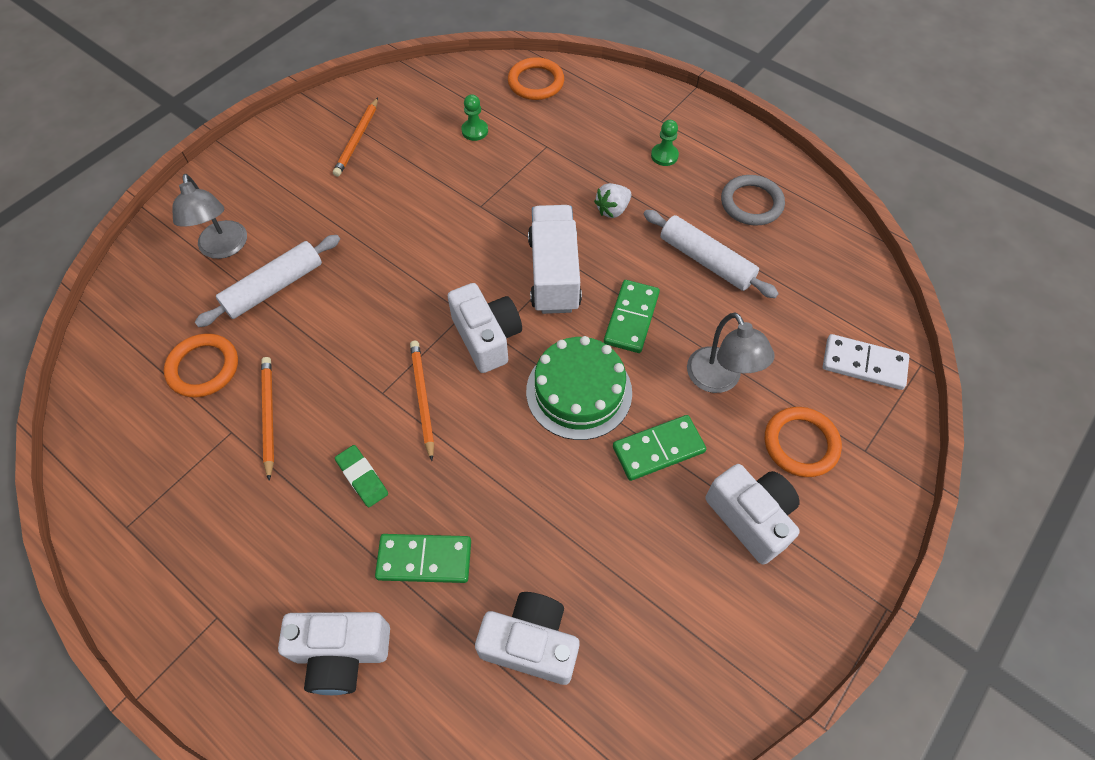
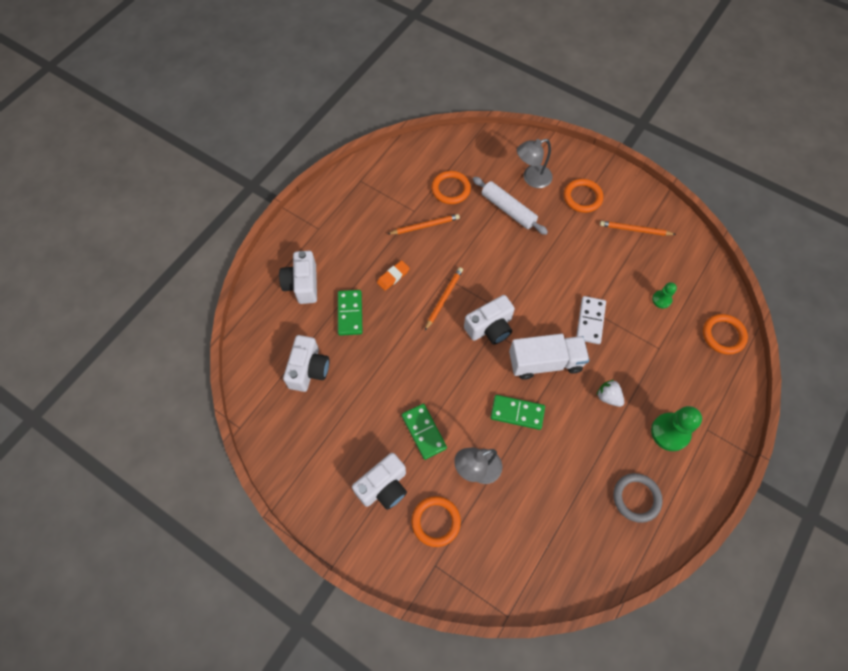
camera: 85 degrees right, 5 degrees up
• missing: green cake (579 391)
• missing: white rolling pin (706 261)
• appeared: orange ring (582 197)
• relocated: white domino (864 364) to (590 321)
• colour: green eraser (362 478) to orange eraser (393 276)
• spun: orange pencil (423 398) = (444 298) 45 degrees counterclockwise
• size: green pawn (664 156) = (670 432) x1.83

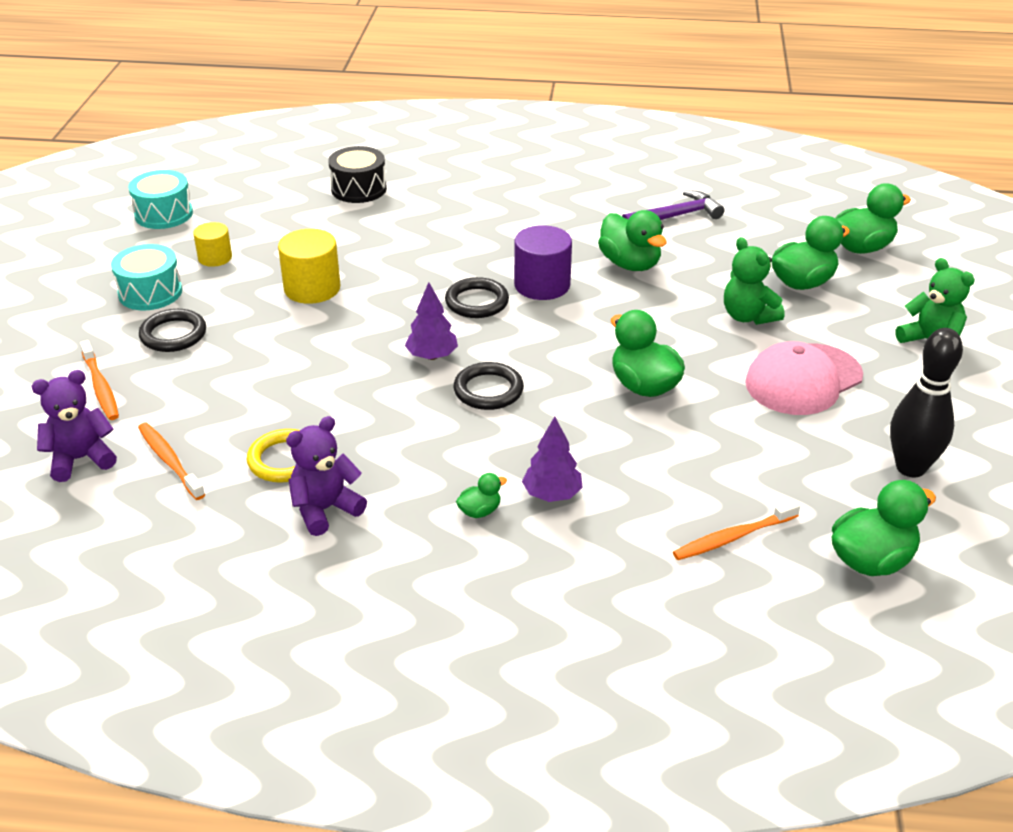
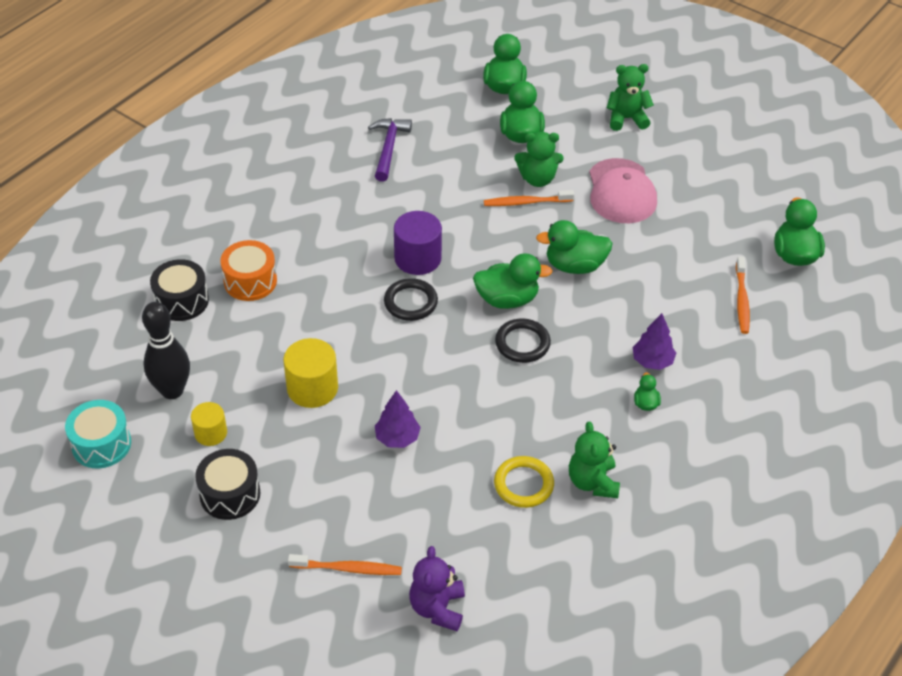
camera: 60 degrees left, 10 degrees up
• missing: black ring (173 334)
• appeared: orange drum (250 281)
• relocated: orange toothbrush (170 461) to (526 202)
• relocated: purple tree (432 356) to (397 438)
• relocated: green duck (630 264) to (507 299)
• relocated: black bowling pin (910 468) to (172 390)
• colour: turquoise drum (150 292) to black drum (230 494)
• colour: purple teddy bear (325 509) to green teddy bear (592 482)

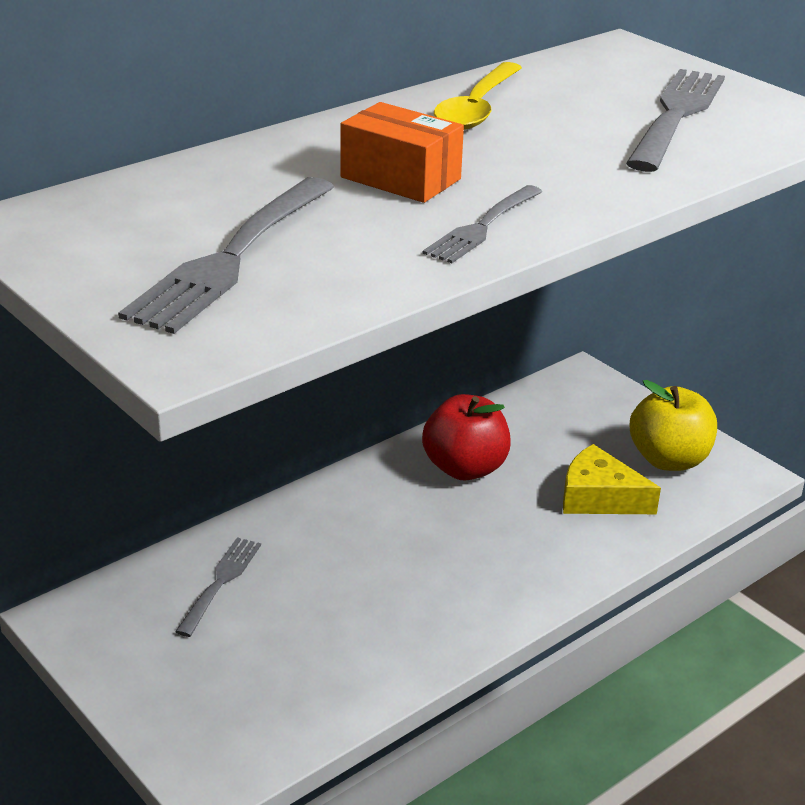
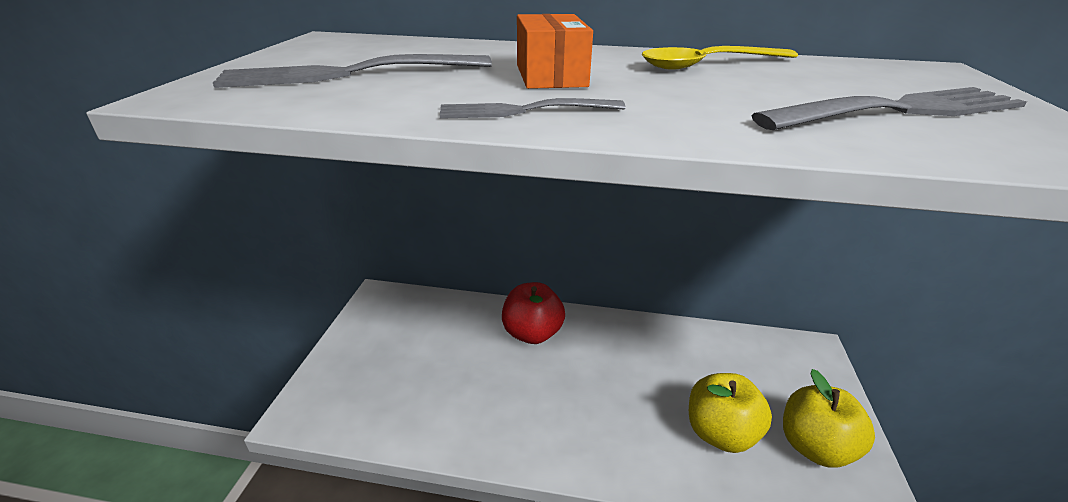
camera: 50 degrees right, 0 degrees up
• missing: grey fork (220 583)
• relocated: red apple (465 468) to (532 333)
• exchanged: yellow cheese (599 497) to yellow apple (720 433)

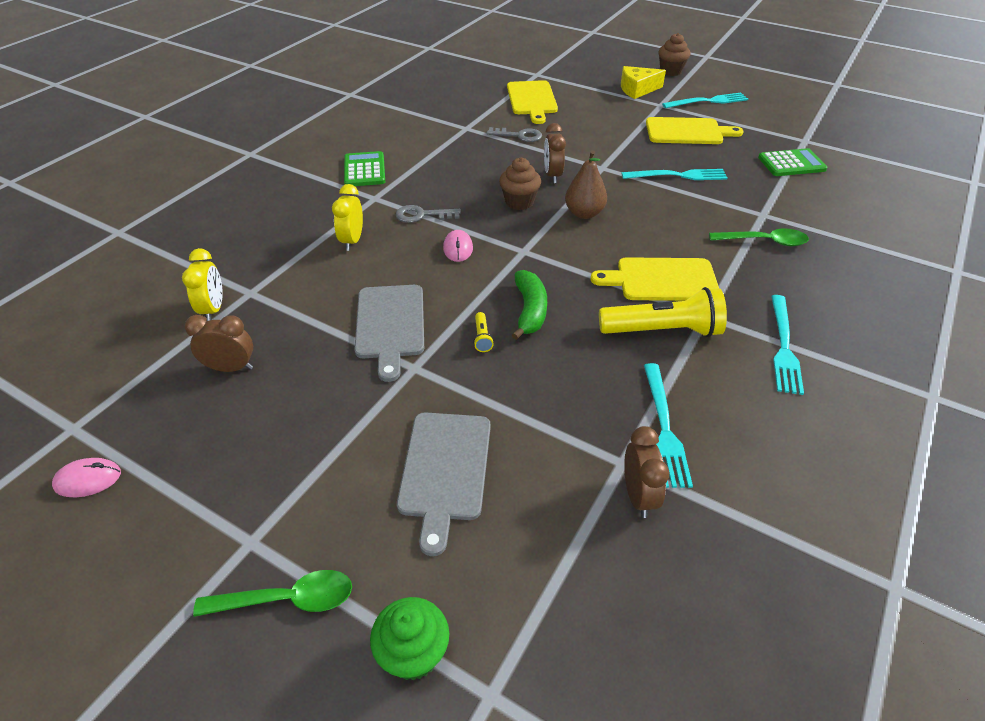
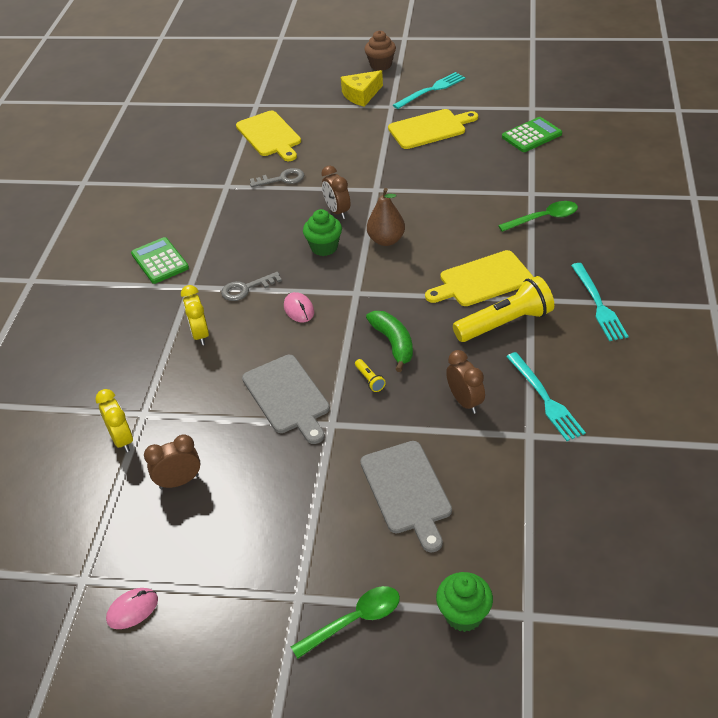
camera: 20 degrees left, 0 degrees up
• missing: turquoise fork (677 176)
• relocated: brown clock (638 496) to (465 402)
• colour: brown cupcake (519 202) to green cupcake (324 247)

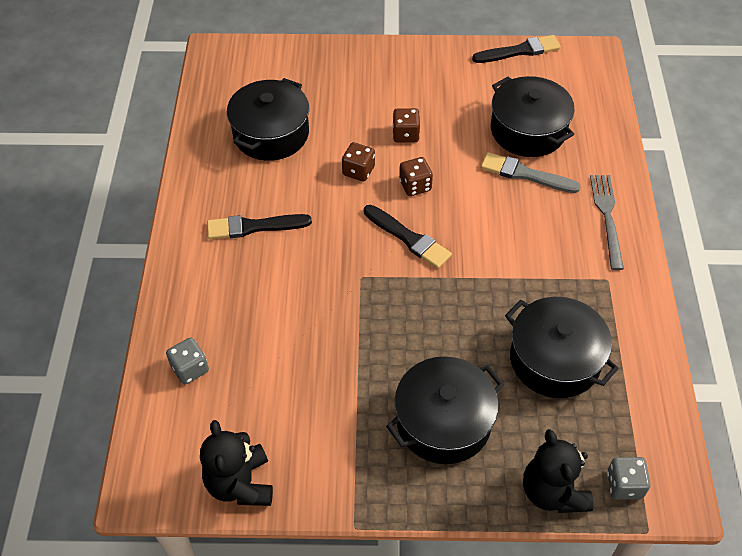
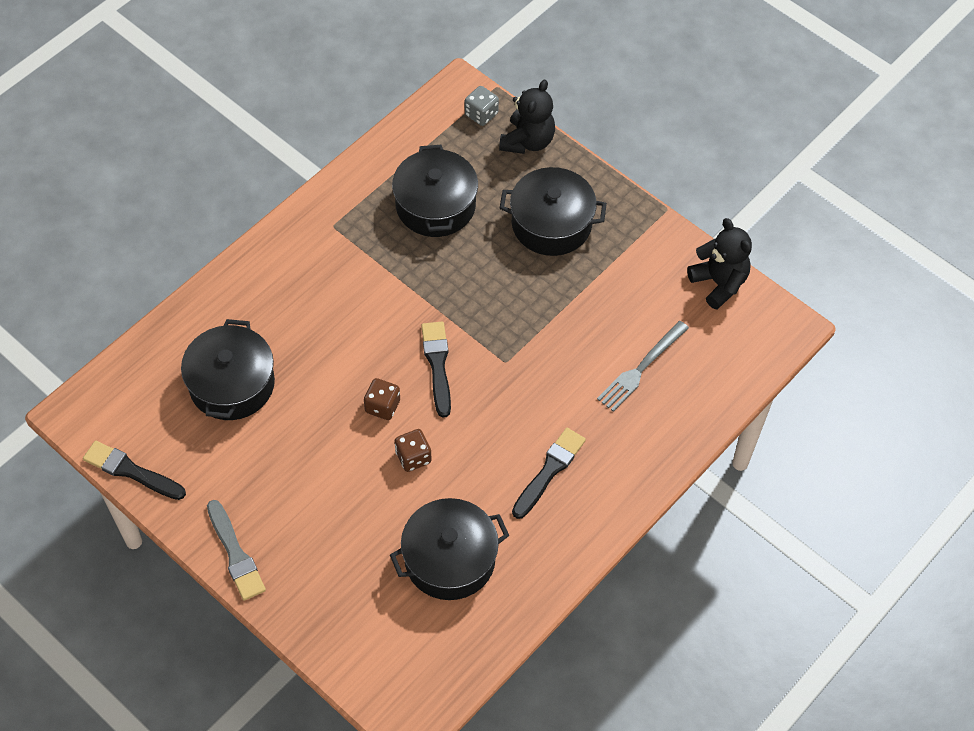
camera: 140 degrees left, 5 degrees up
• missing: grey dice (190 369)
• missing: brown dice (405 135)
• relocated: grey brush (525 174) to (235 554)
• relocated: grey fork (607 217) to (641 368)
• spun: black teddy bear (240 484) = (719 283) 60 degrees counterclockwise
• spun: black brush (254 227) = (549 471) 90 degrees counterclockwise

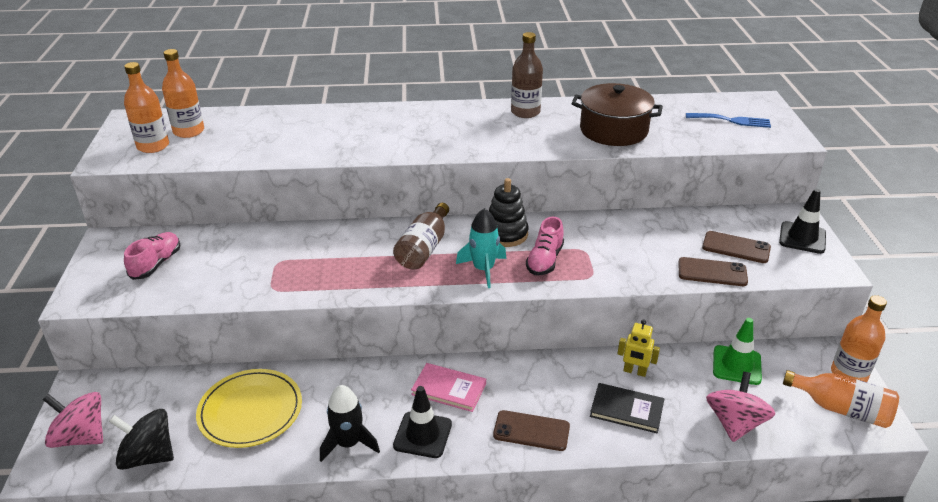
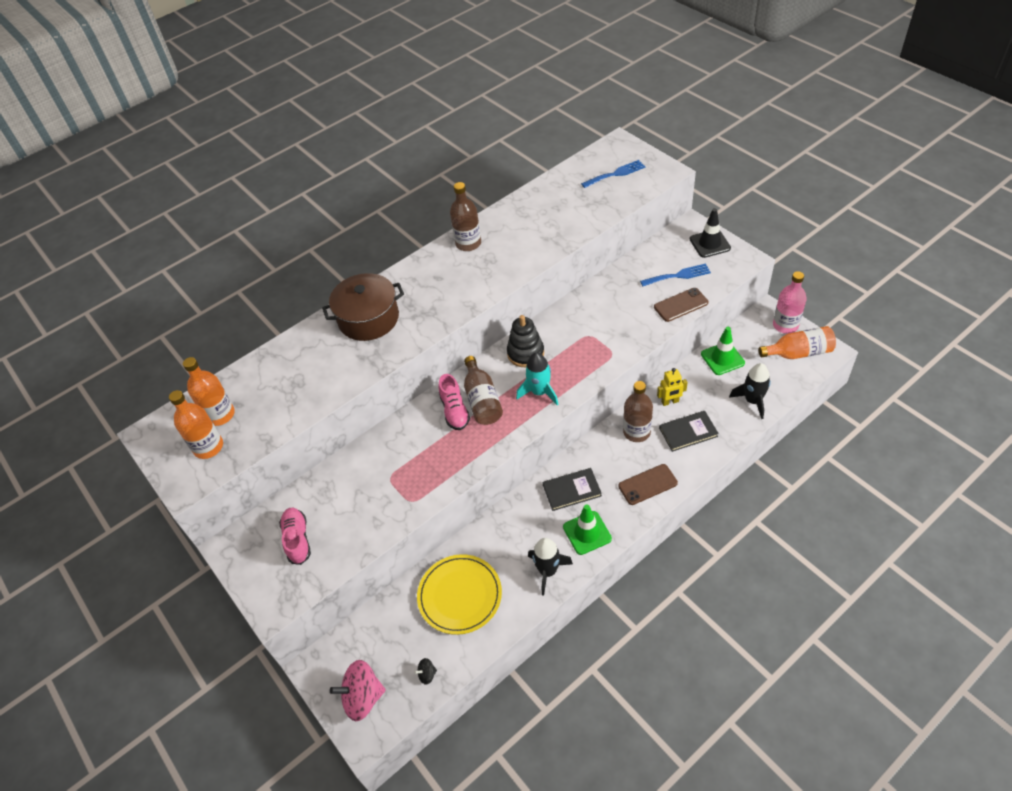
camera: 30 degrees left, 15 degrees up
• appeared: brown bottle (636 432)
• relocated: pink shoe (544 260) to (454 411)
• relocated: brown pot (613 130) to (368 318)
• exchanged: brown phone (736 247) to blue fork (678 275)
• exchanged: pink spinning top (735 423) to black rocket (752 401)
• colour: black traffic cone (422 435) to green traffic cone (587 533)
• colour: pink book (449 389) to black book (571 490)
• colour: orange bottle (848 374) to pink bottle (785 325)
• size: black spinning top (148 456) = (427 674) x0.44

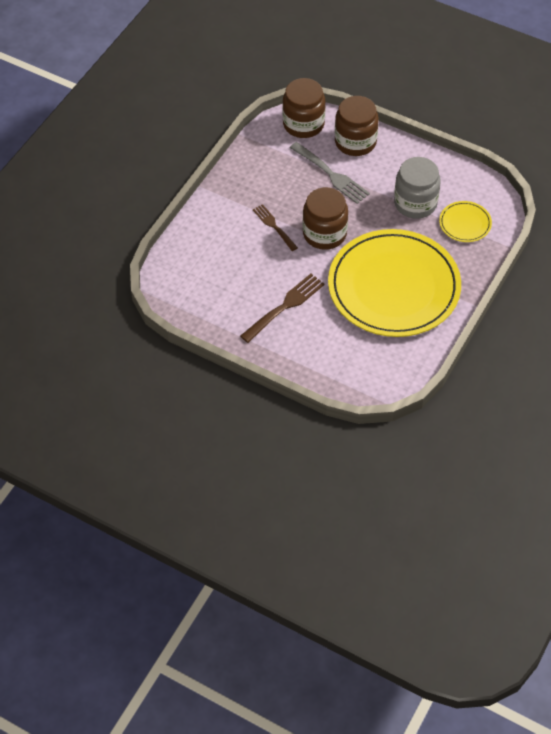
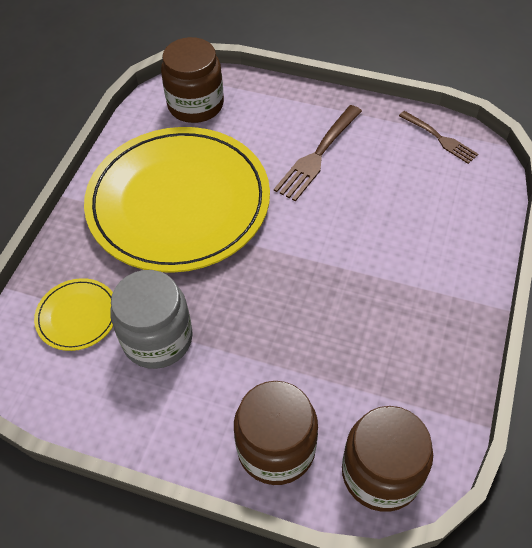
camera: 170 degrees right, 0 degrees up
• missing: grey fork (330 174)
• relocated: brown fork (274 226) to (439 138)
• relocated: brown jar (324 234) to (195 105)

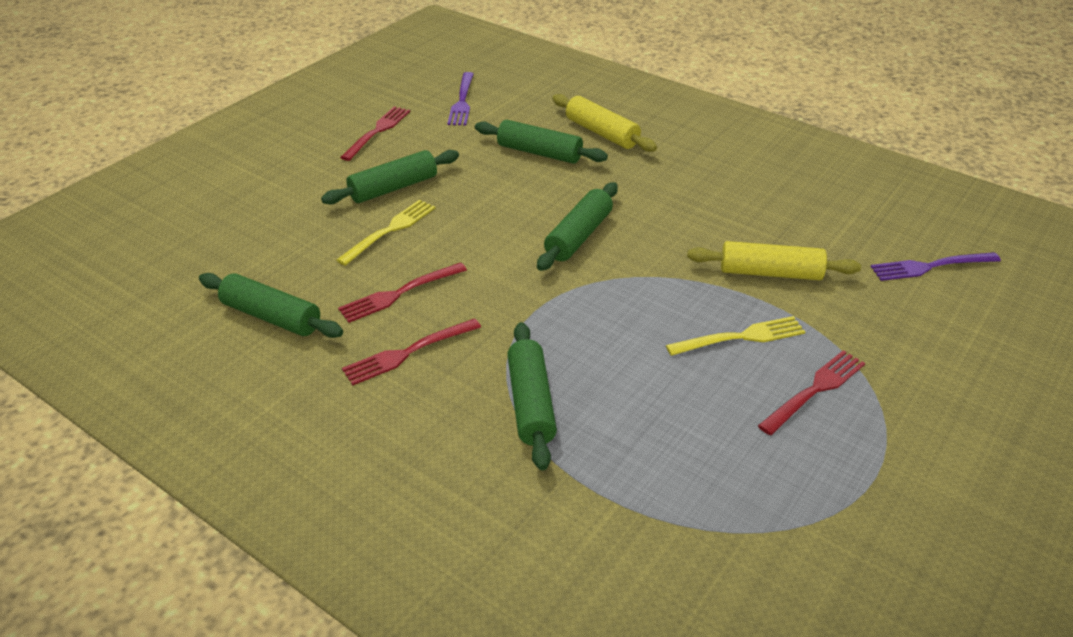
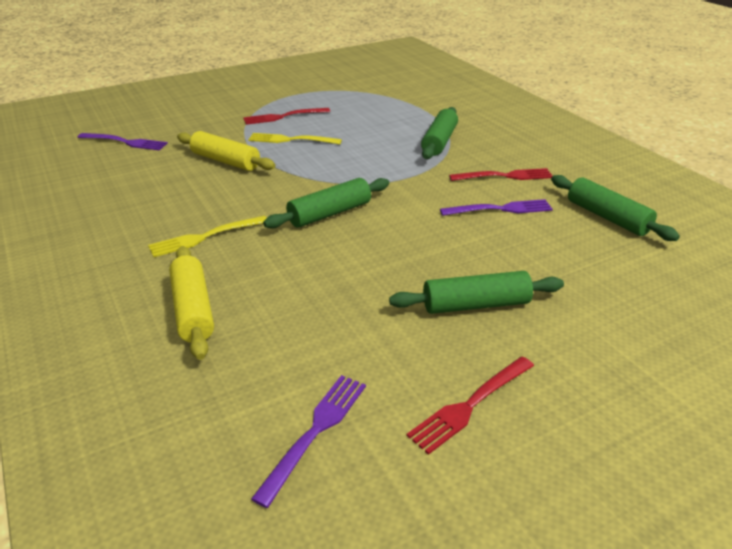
camera: 155 degrees left, 5 degrees down
• missing: green rolling pin (539 153)
• relocated: yellow fork (390 230) to (205 237)
• colour: red fork (399 293) to purple fork (500 209)

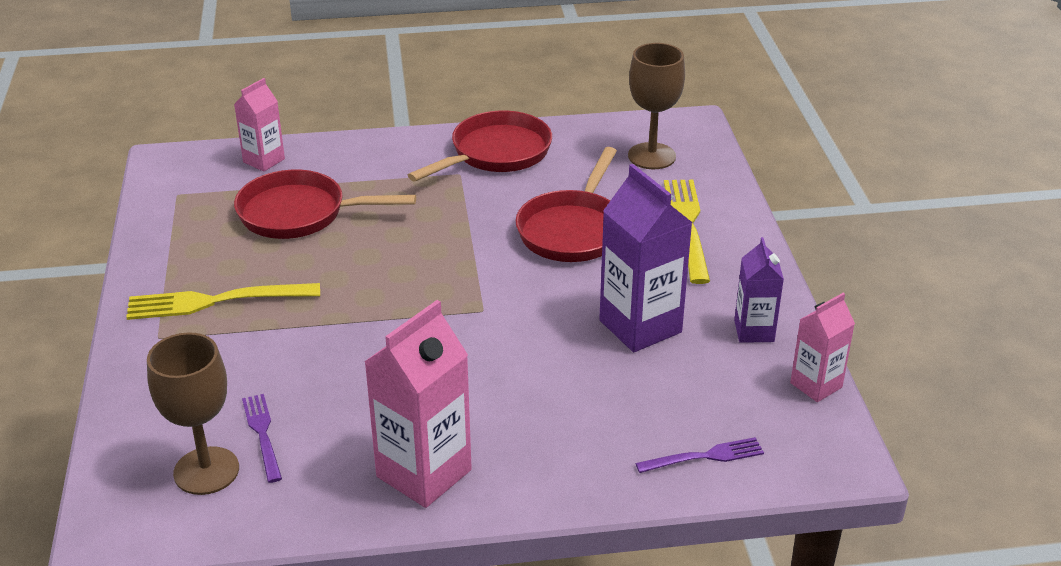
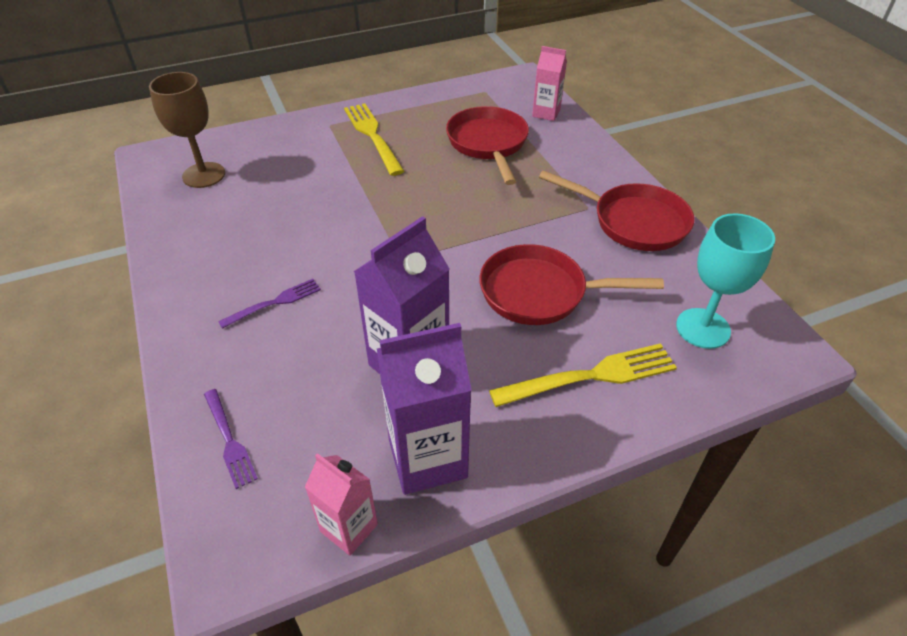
camera: 75 degrees right, 10 degrees up
• missing: pink carton (424 473)
• relocated: purple fork (262 434) to (274 303)
• colour: brown goblet (651 156) to turquoise goblet (703 328)
• size: purple carton (754 331) = (427 458) x1.71

